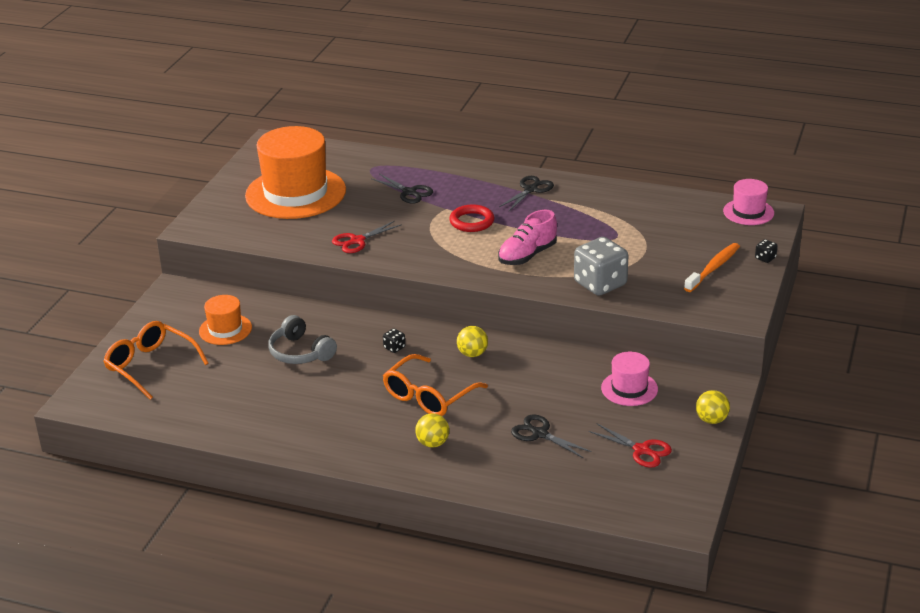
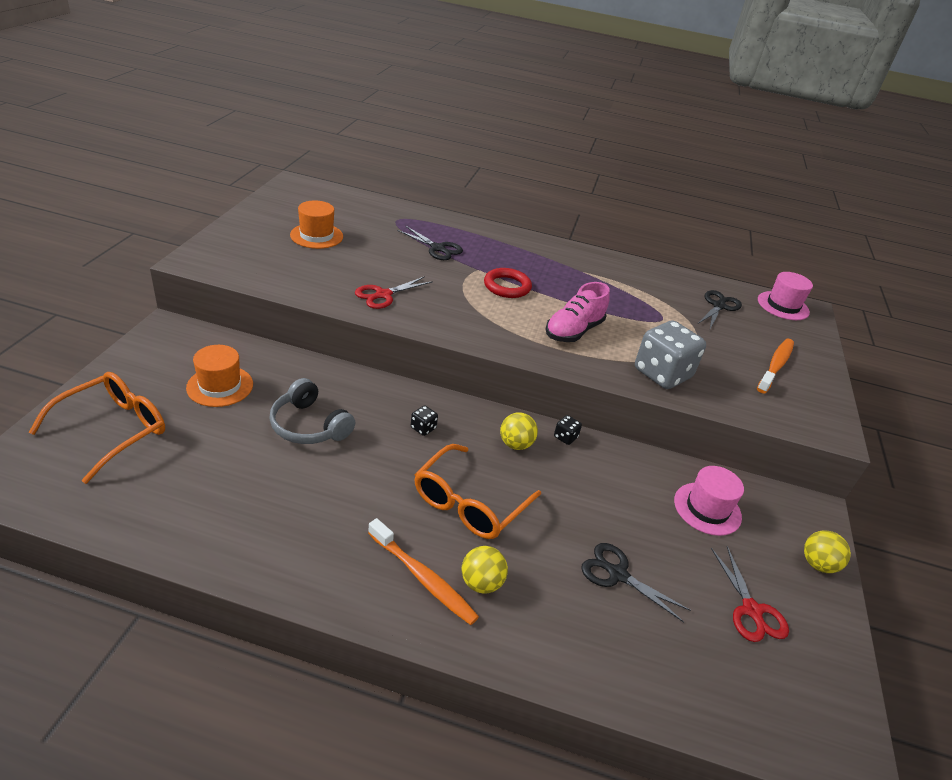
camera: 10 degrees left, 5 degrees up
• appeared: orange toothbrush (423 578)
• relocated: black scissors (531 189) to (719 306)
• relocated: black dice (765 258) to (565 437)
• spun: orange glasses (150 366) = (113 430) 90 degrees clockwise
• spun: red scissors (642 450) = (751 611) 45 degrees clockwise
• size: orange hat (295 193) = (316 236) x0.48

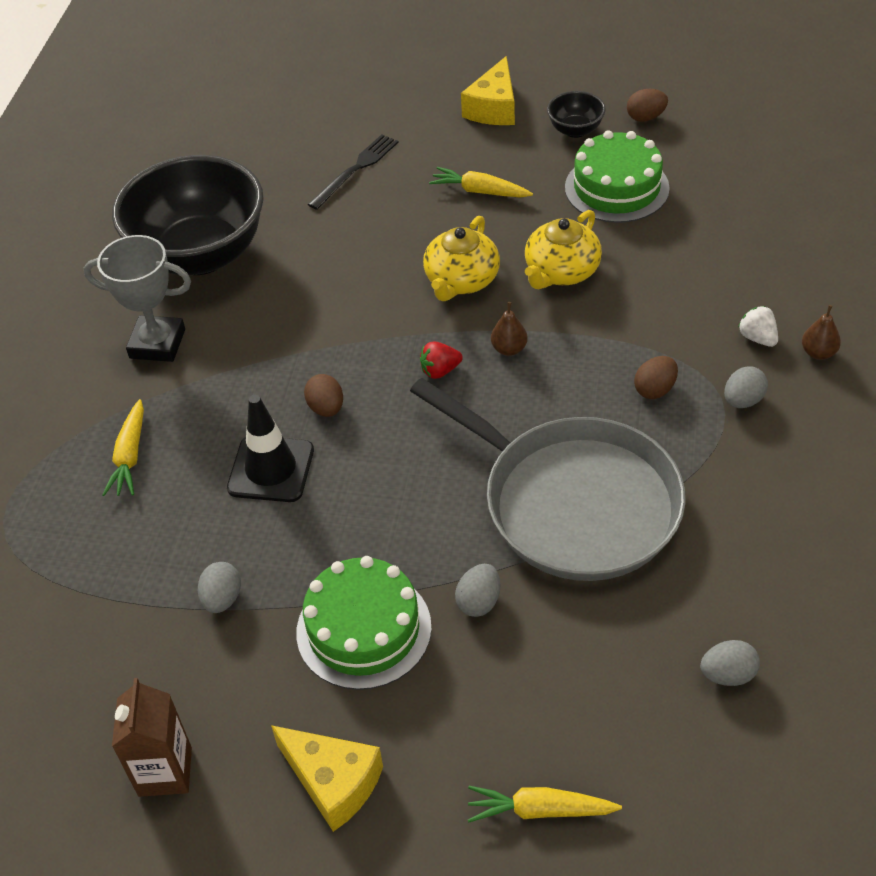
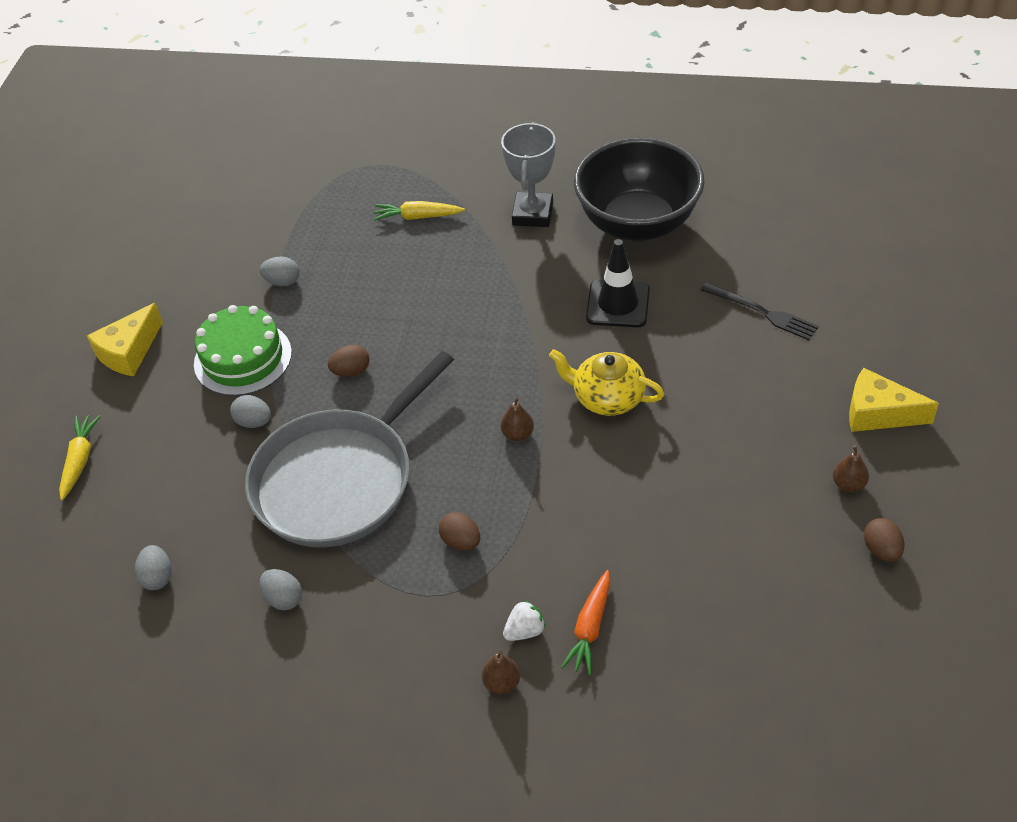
camera: 90 degrees right, 0 degrees up
• missing: brown carton (165 771)
• missing: red strawberry (440 371)
• missing: yellow carrot (480 191)
• missing: yellow teapot (561 271)
• missing: green cake (616 188)
• appeared: orange carrot (590 628)
• relocated: black traffic cone (271 469) to (618 304)
• relocated: brown egg (326 408) to (351 371)
• relocated: grey egg (743 400) to (284 598)
• exchanged: black bowl (575 130) to brown pear (848 484)

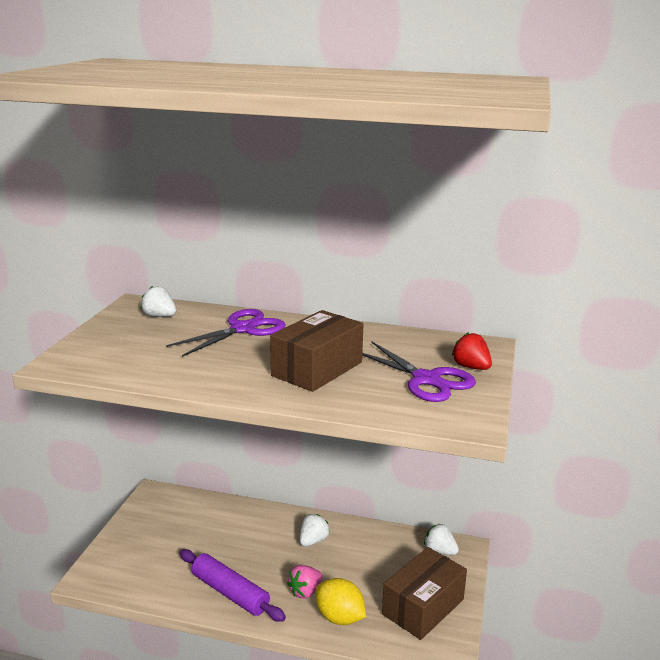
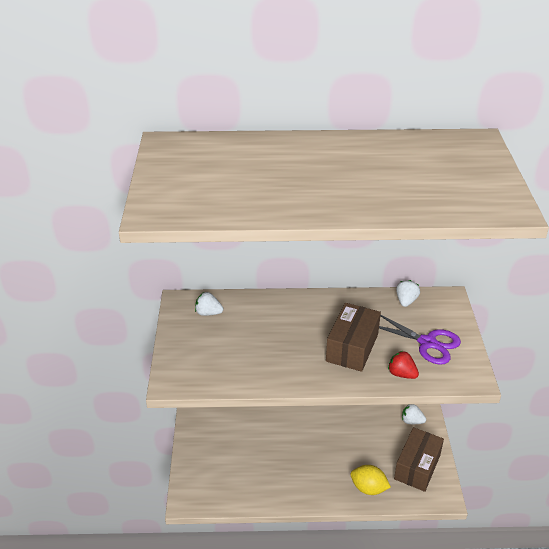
camera: 15 degrees left, 15 degrees up
• missing: purple scissors (243 329)
• missing: purple rolling pin (230 593)
• missing: pink strawberry (305 591)
• relocated: white strawberry (313 541) to (406 301)
• relocated: red strawberry (471 367) to (401 374)

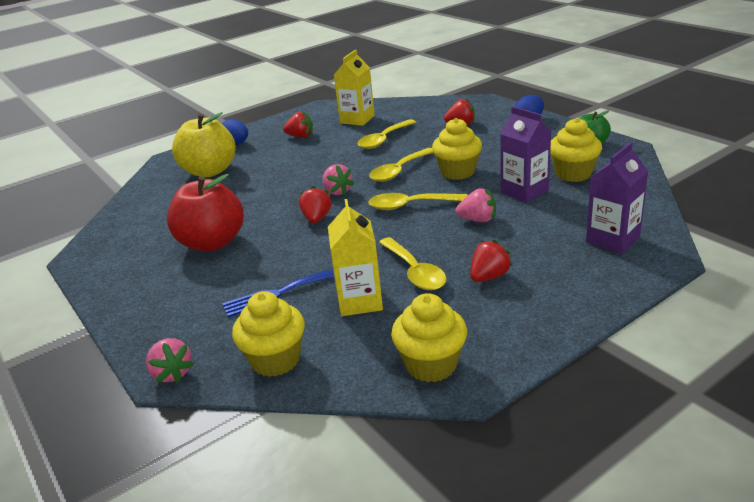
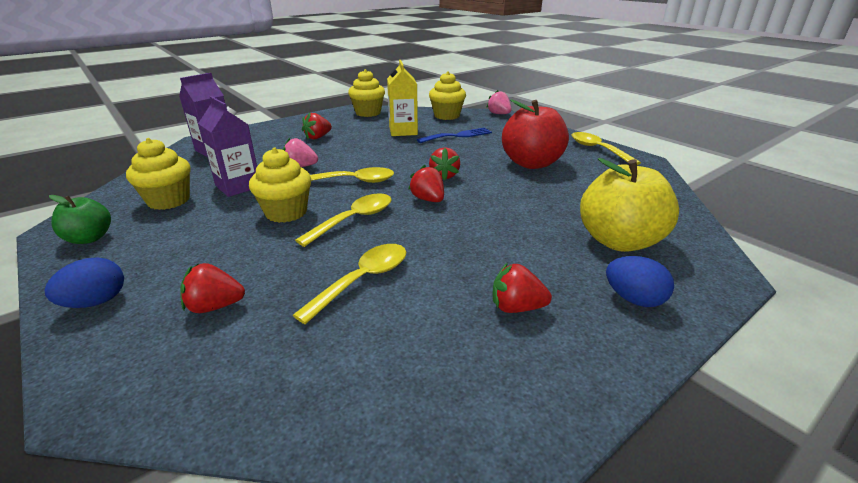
camera: 175 degrees right, 0 degrees up
• missing: yellow carton (357 119)
• relocated: yellow spoon (415 272) to (597 149)
• colour: pink strawberry (337 191) to red strawberry (428 199)

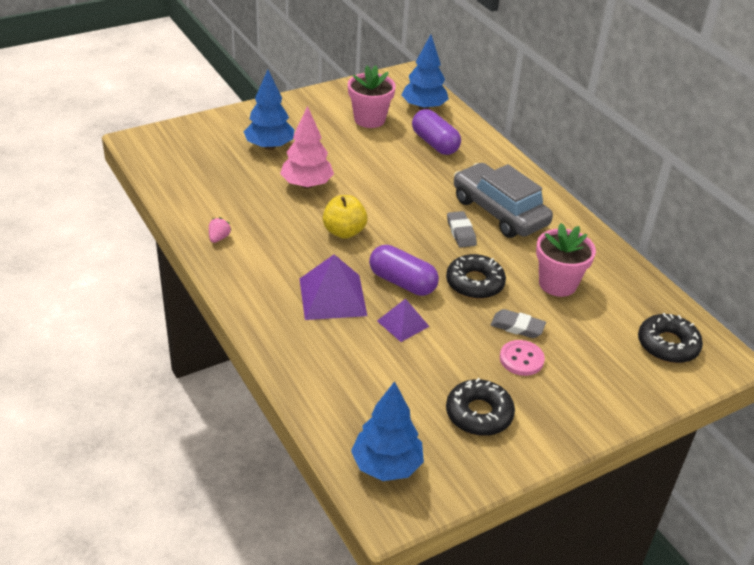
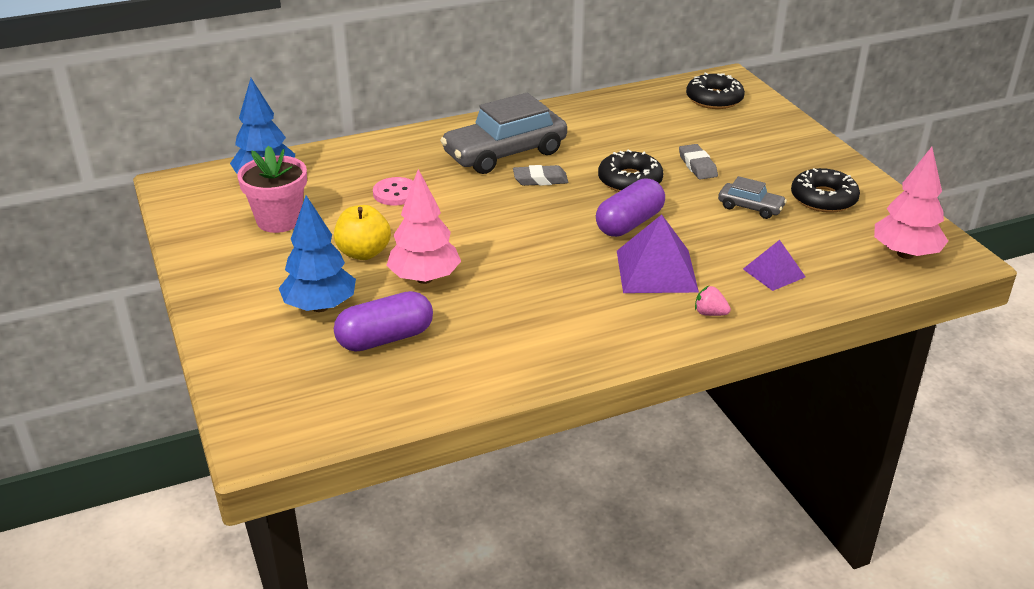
camera: 80 degrees left, 5 degrees down
• missing: pink flower pot (557 284)
• appeared: grey car (750 207)
• relocated: pink strawberry (219 238) to (710 313)
• relocated: yellow apple (344 232) to (363 253)
• relocated: purple pyramid (403 323) to (773 273)
• relocated: purple capsule (434 143) to (385 338)
• relocated: pink button (521 359) to (395 193)
• colour: blue tree (386 465) to pink tree (905 254)
• spun: grey eraser (517 327) = (697 165) 45 degrees counterclockwise

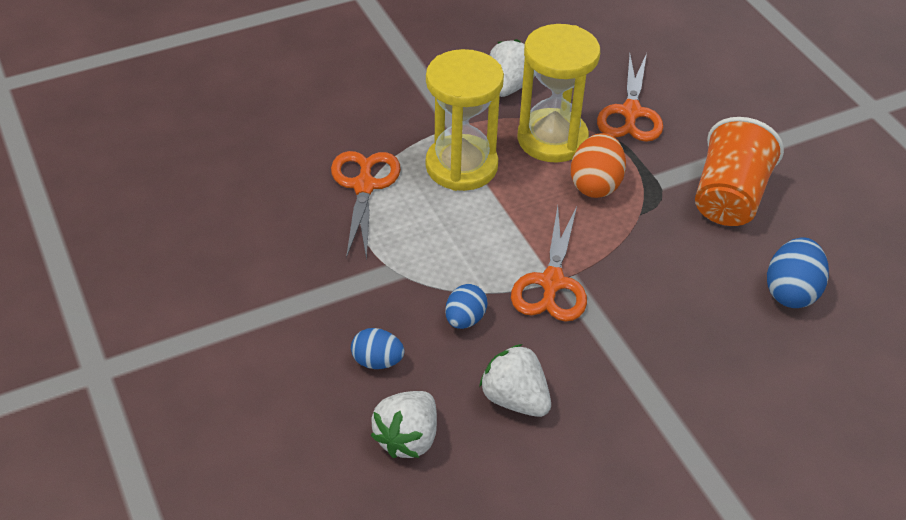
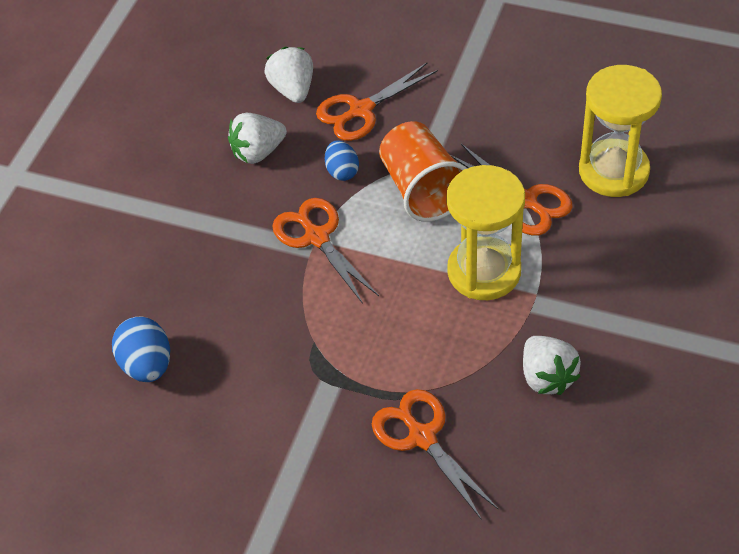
camera: 140 degrees right, 5 degrees up
• missing: orange egg (595 184)
• relocated: yellow hourglass (552 139) to (613 171)
• relocated: orange cup (729 198) to (422 190)
• exchanged: blue egg (377 361) to orange scissors (361 110)
• spun: white strawberry (515 399) = (258 152) 150 degrees clockwise

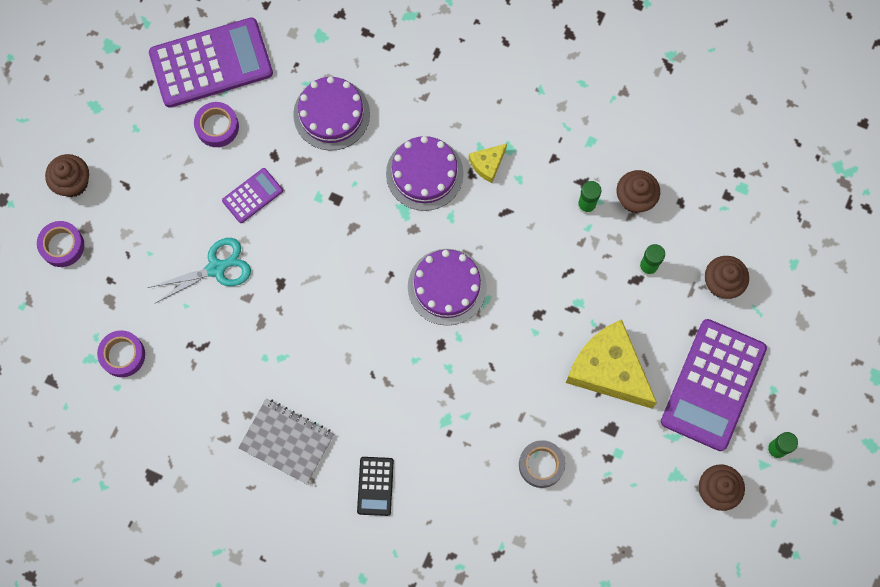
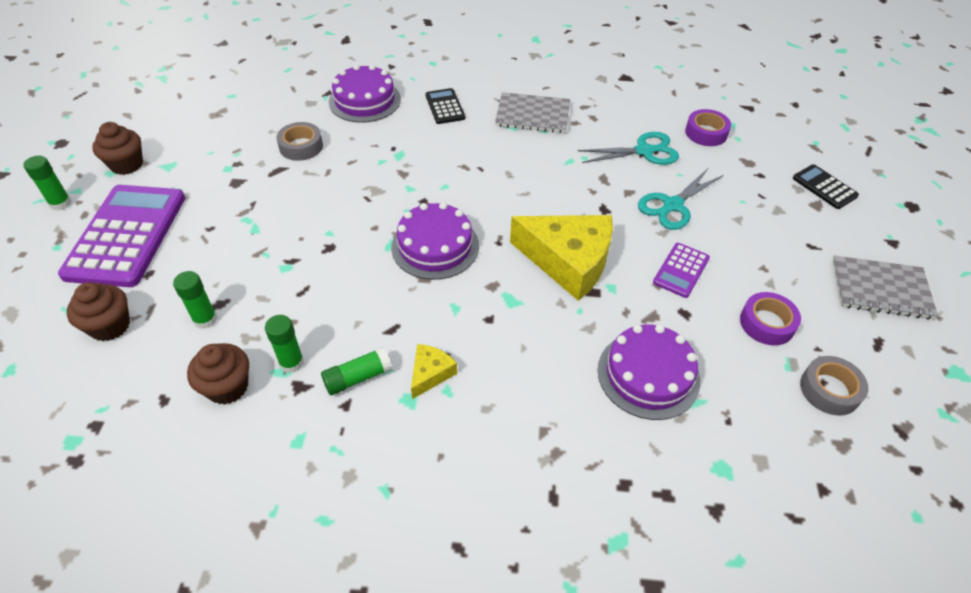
camera: 160 degrees right, 25 degrees down
• missing: brown cupcake (73 183)
• appeared: green glue stick (357 378)
• appeared: turquoise scissors (644 151)
• appeared: grey notebook (880 289)
• relocated: purple cake (424 173) to (364 100)
• relocated: yellow cheese (608 369) to (568 261)
• exchanged: purple tape (62 246) to black calculator (824 187)
• exchanged: purple calculator (211 63) to grey tape (829 390)

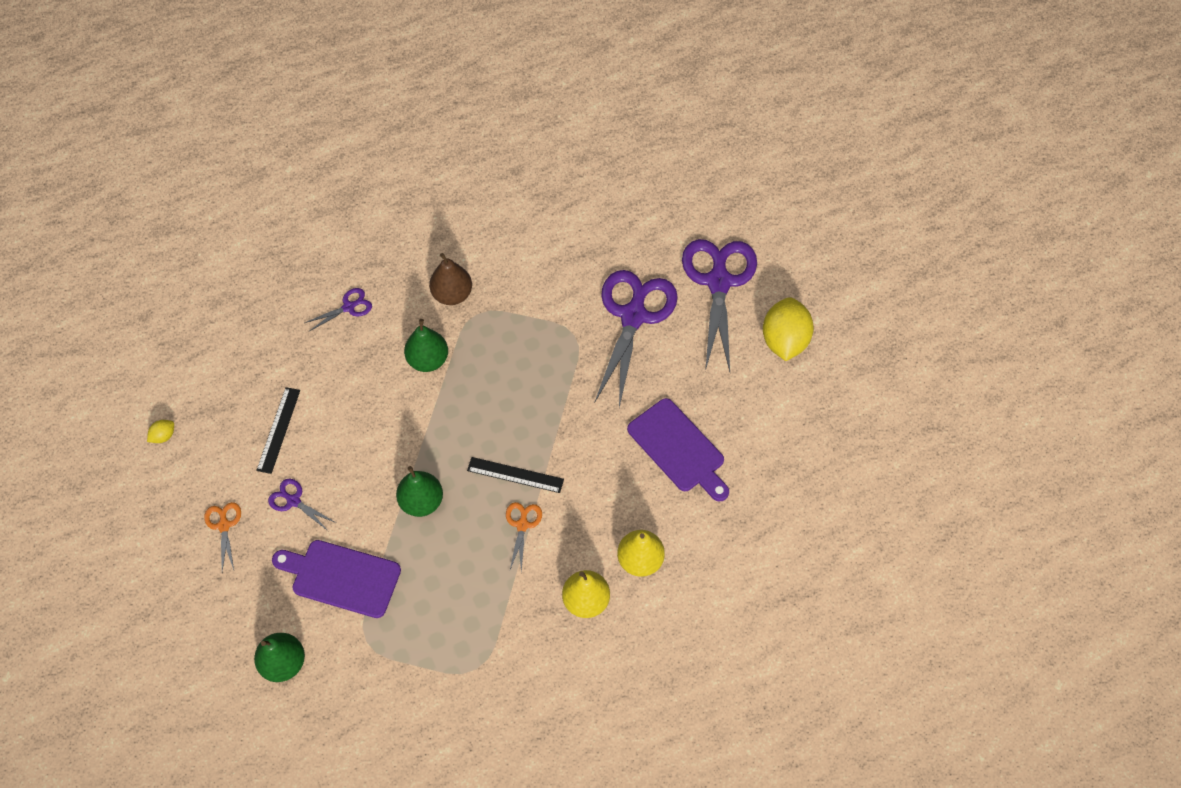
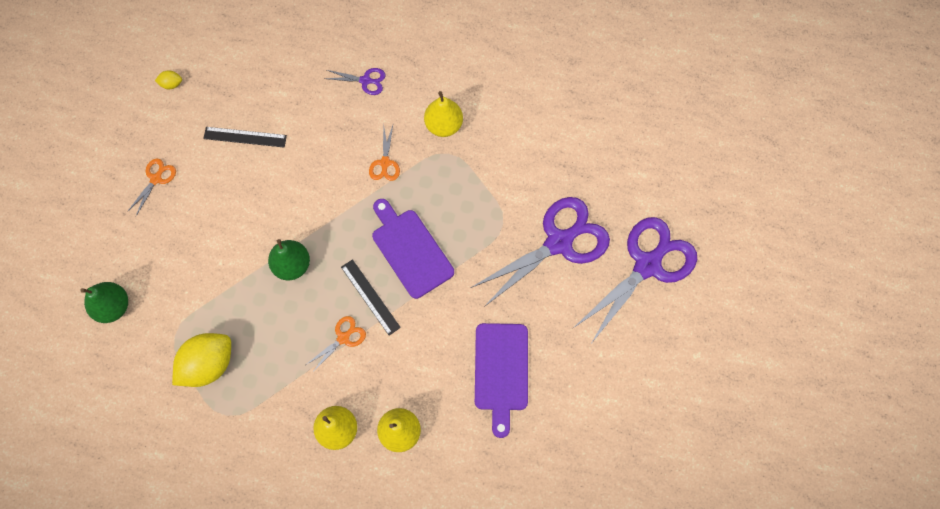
camera: 40 degrees right, 10 degrees up
• missing: purple scissors (293 501)
• relocated: purple cutting board (342 577) to (410 250)
• relocated: yellow lemon (784 341) to (208 364)
• exchanged: green pear (428 360) to orange scissors (385 163)
• colour: brown pear (452 294) to yellow pear (444 125)
• spun: black ruler (278 430) = (245 137) 45 degrees clockwise

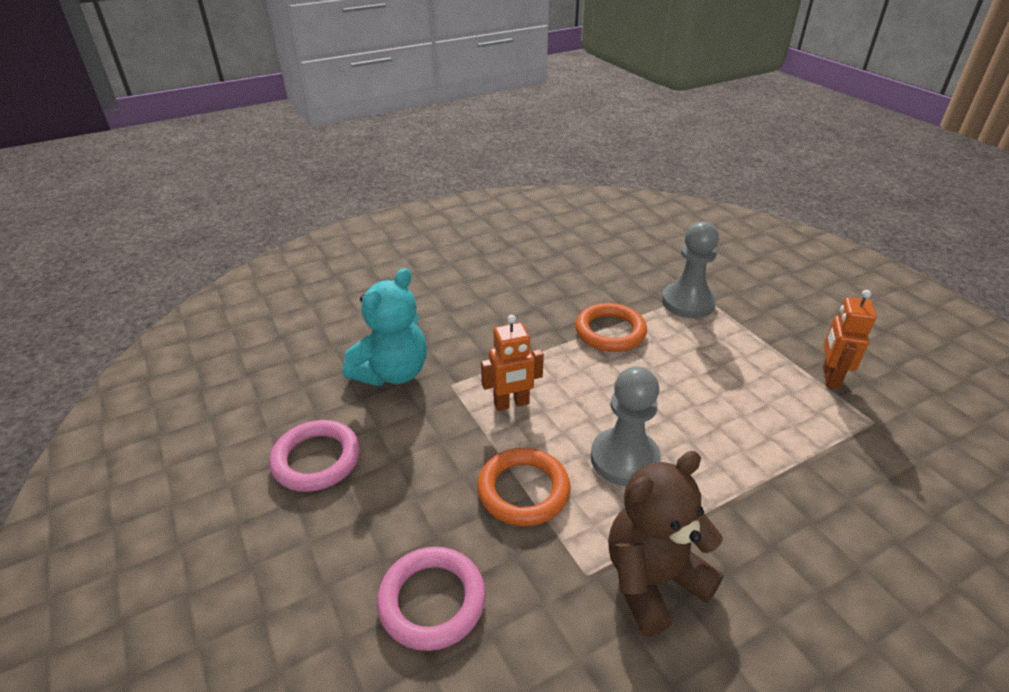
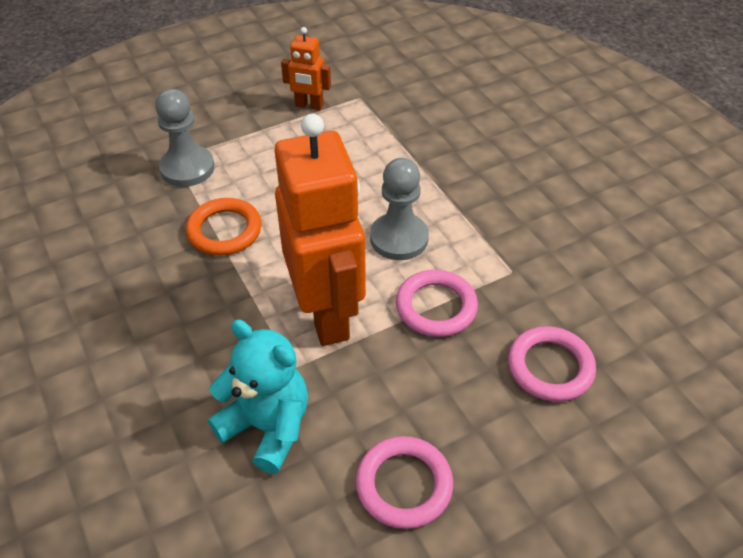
camera: 90 degrees left, 10 degrees up
• missing: brown teddy bear (653 580)
• colour: orange ring (523 490) to pink ring (436 307)
• size: orange robot (511 404) = (327 314) x2.19

